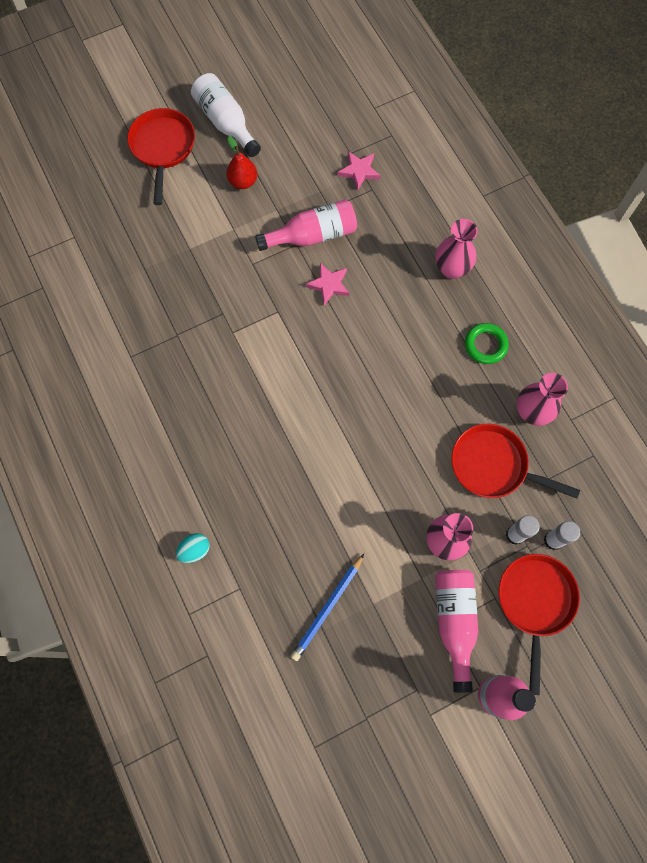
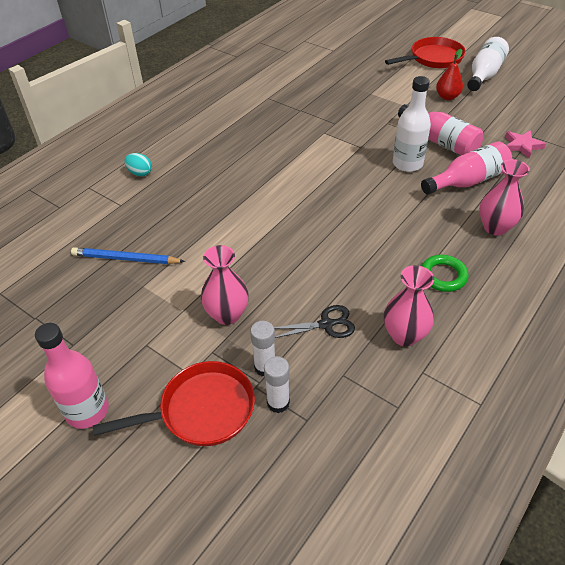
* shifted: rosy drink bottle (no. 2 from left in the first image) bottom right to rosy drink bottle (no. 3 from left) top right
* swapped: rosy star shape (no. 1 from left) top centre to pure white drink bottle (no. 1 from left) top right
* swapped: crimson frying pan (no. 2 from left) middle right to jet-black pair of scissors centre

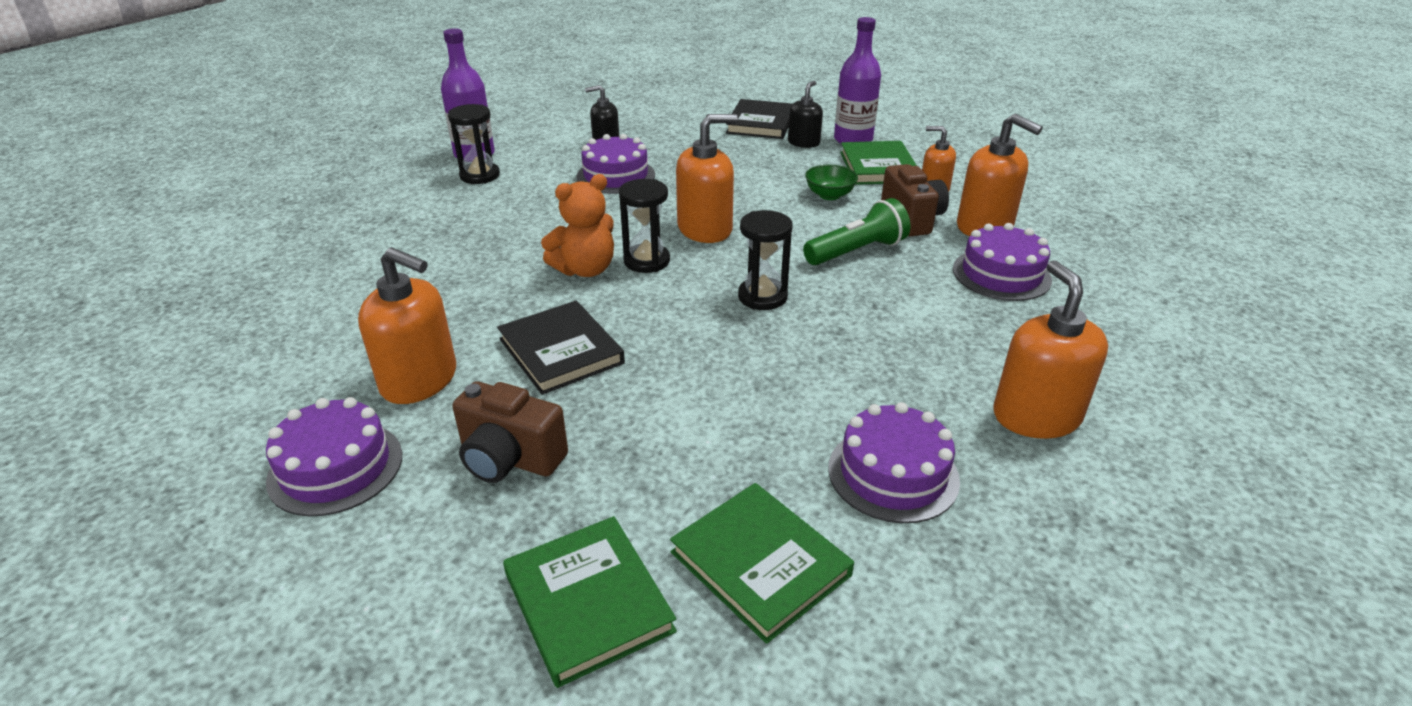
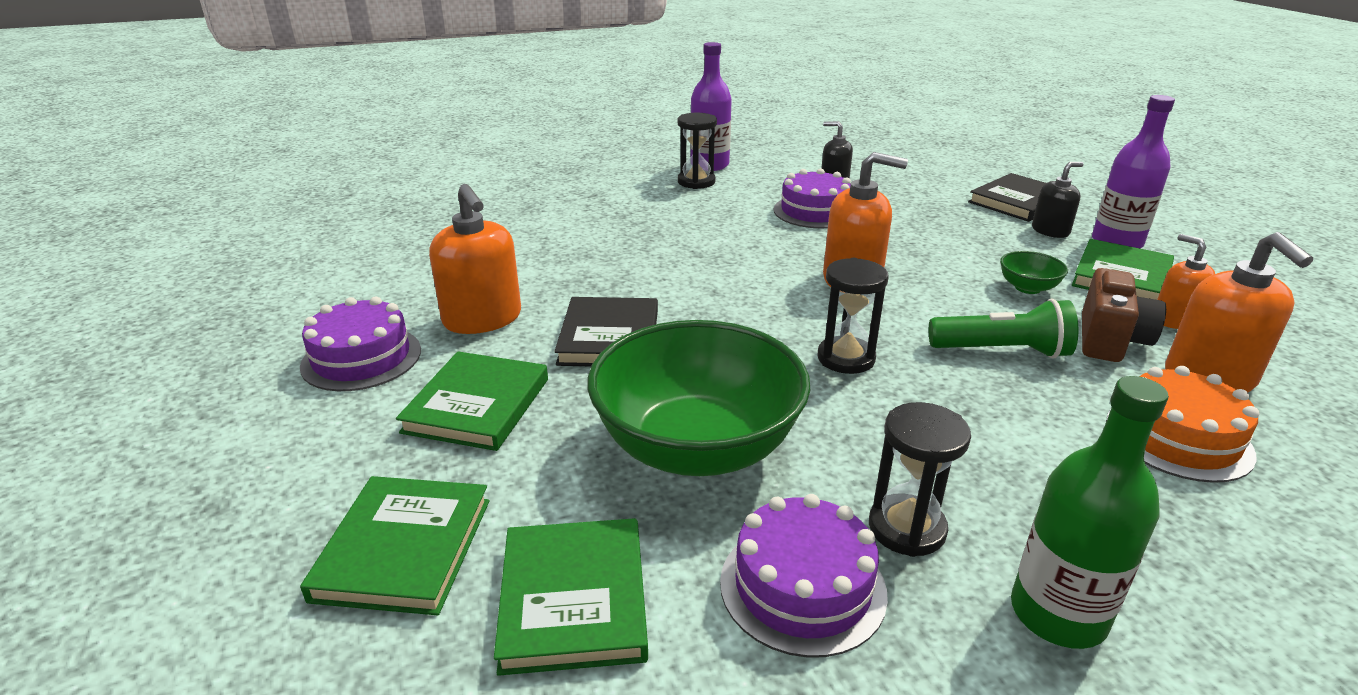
* gone: bright orange teddy bear top centre
* new: green bowl (no. 1 from left) centre
* shifted: jet-black sandglass (no. 2 from left in the first image) top centre to jet-black sandglass (no. 3 from left) bottom right
* swapped: brown compact camera (no. 1 from left) centre to green hardcover (no. 2 from left) centre
* swapped: bright orange soap pump (no. 5 from left) middle right to green drink bottle bottom right
* repainted: royal purple layer cake (no. 4 from left) middle right to bright orange layer cake middle right

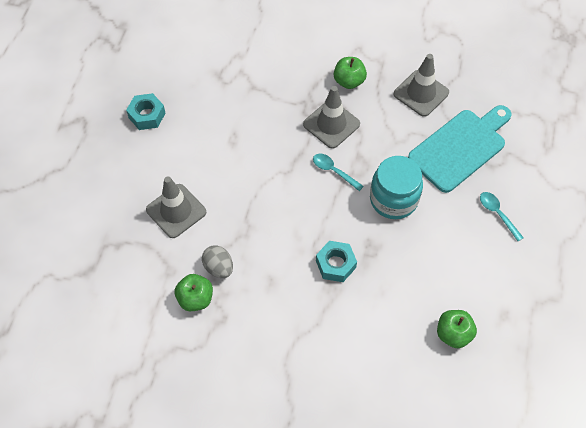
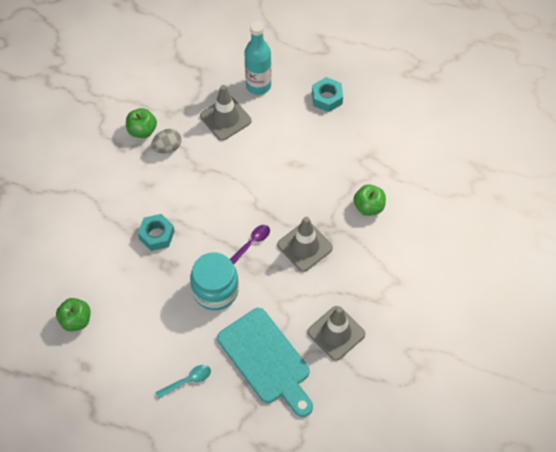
* new: teal drink bottle top centre
* shifted: green toy apple (no. 2 from left in the first image) top centre to green toy apple (no. 3 from left) centre
* repainted: teal spoon (no. 1 from left) centre to royal purple spoon centre

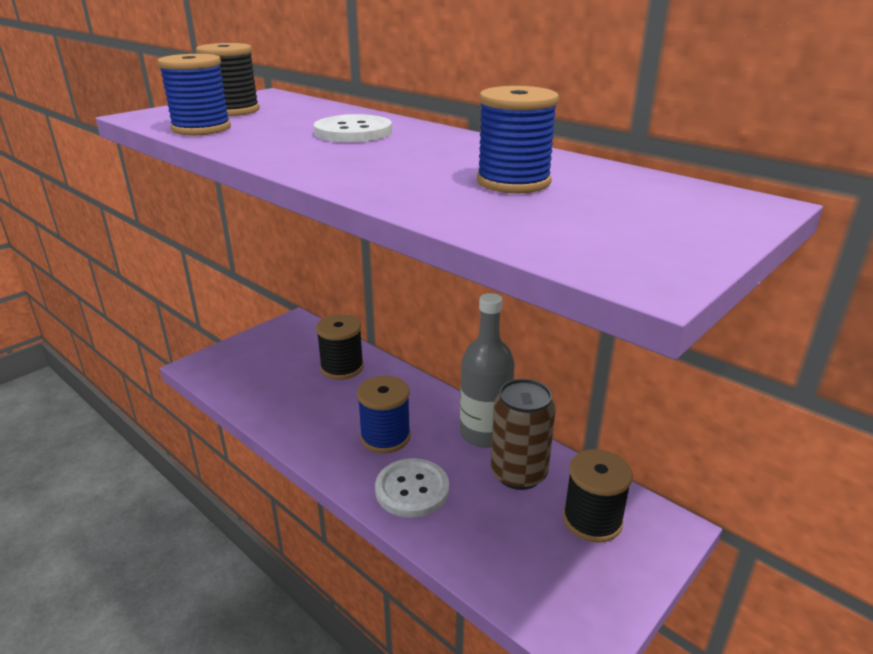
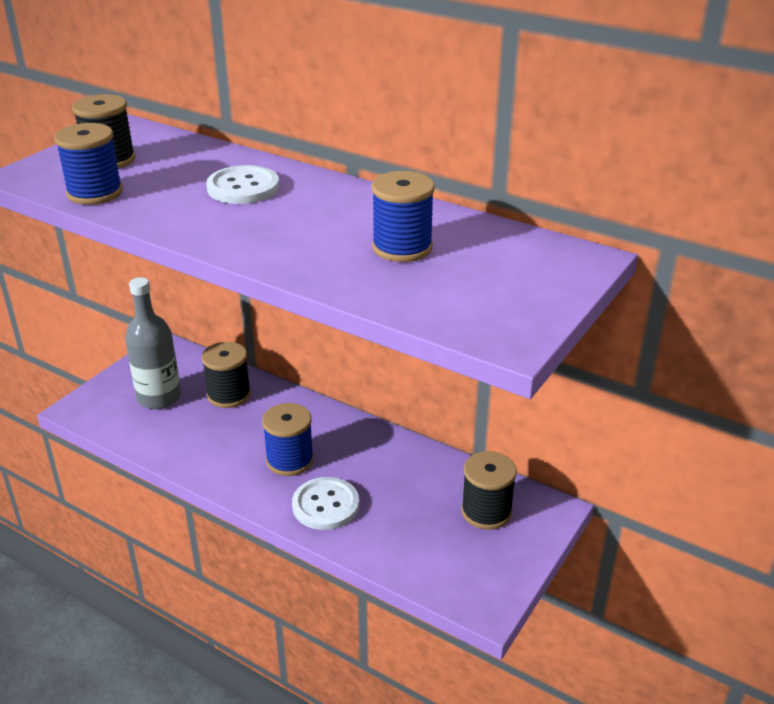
* gone: brown tin centre
* shifted: grey drink bottle centre to middle left

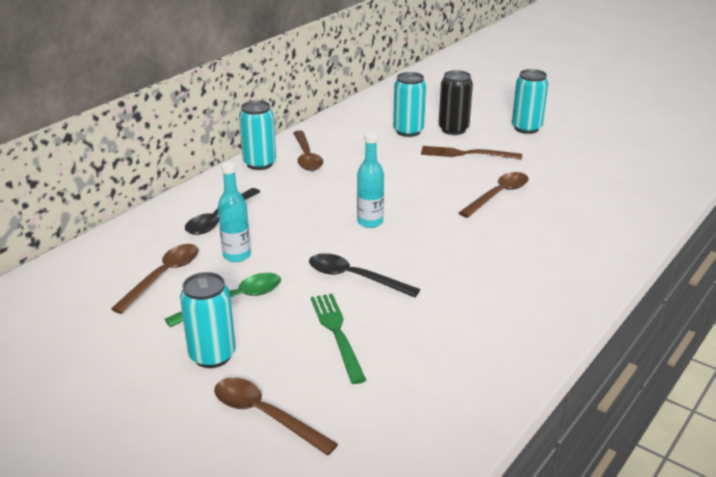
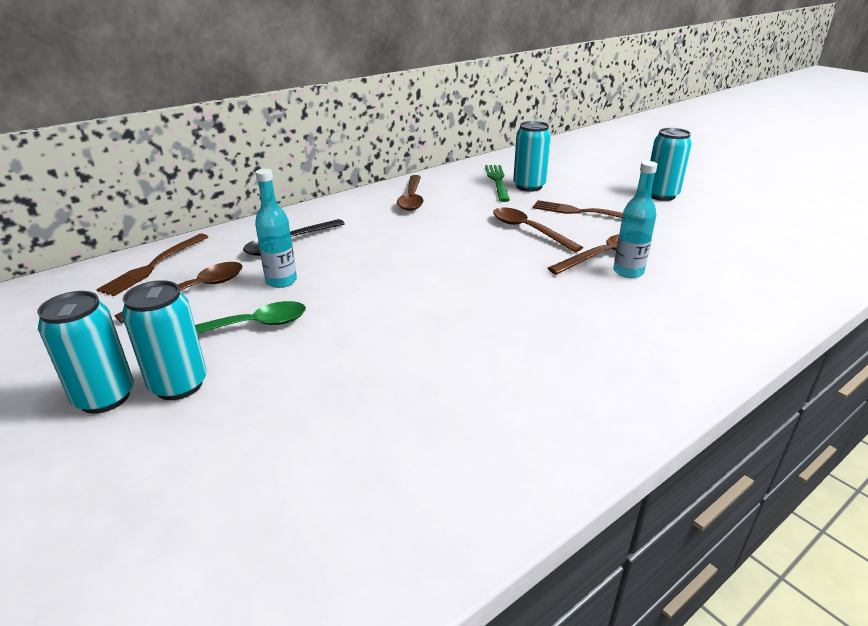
* gone: jet-black spoon (no. 2 from left) centre
* gone: jet-black tin top centre
* new: brown fork (no. 1 from left) middle left
* shifted: brown spoon (no. 2 from left in the first image) bottom centre to brown spoon (no. 3 from left) centre
* shifted: teal tin (no. 2 from left in the first image) top centre to teal tin (no. 1 from left) middle left
* shifted: green fork bottom centre to top centre
* shifted: teal drink bottle (no. 2 from left) centre to middle right

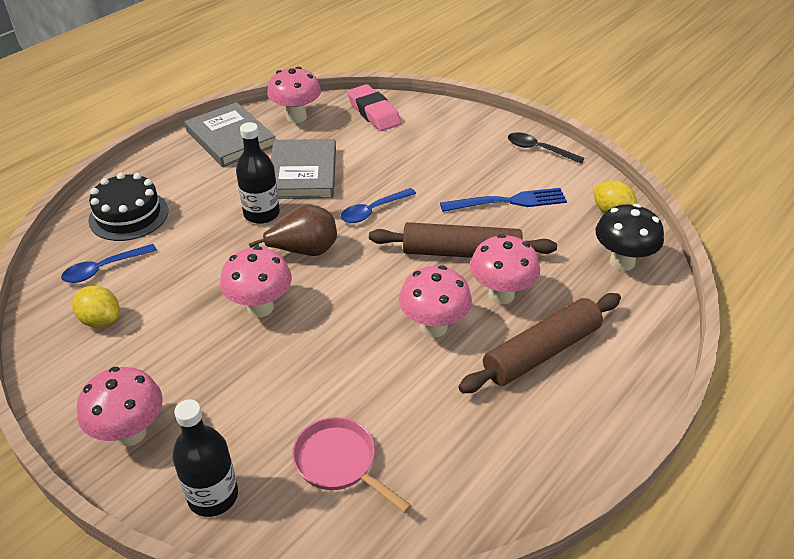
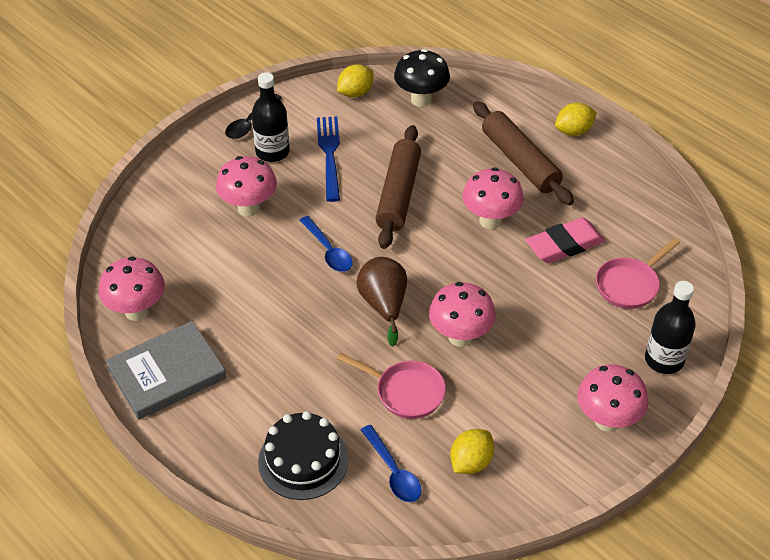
* gone: grey hardcover (no. 2 from left) top centre
* new: rosy frying pan (no. 1 from left) bottom centre
* new: golden lemon (no. 3 from left) top right
* shifted: jet-black drink bottle (no. 2 from left in the first image) top left to jet-black drink bottle (no. 1 from left) top centre
* shifted: rosy eraser top centre to middle right
* shifted: rosy mushroom (no. 5 from left in the first image) centre to rosy mushroom (no. 2 from left) top left

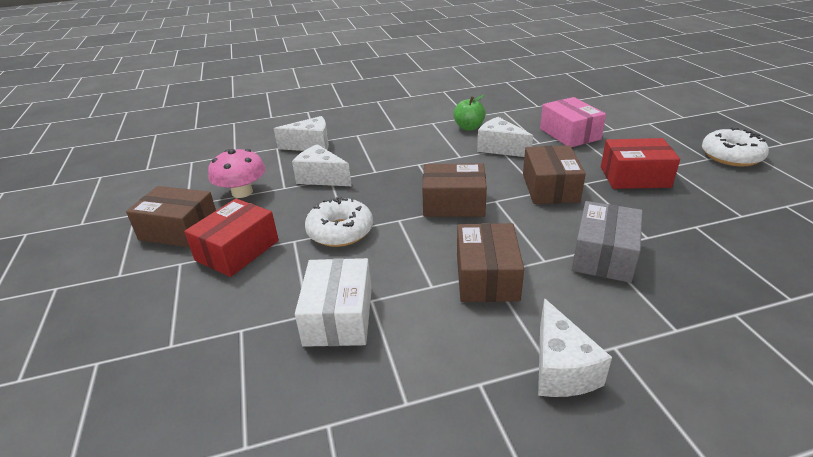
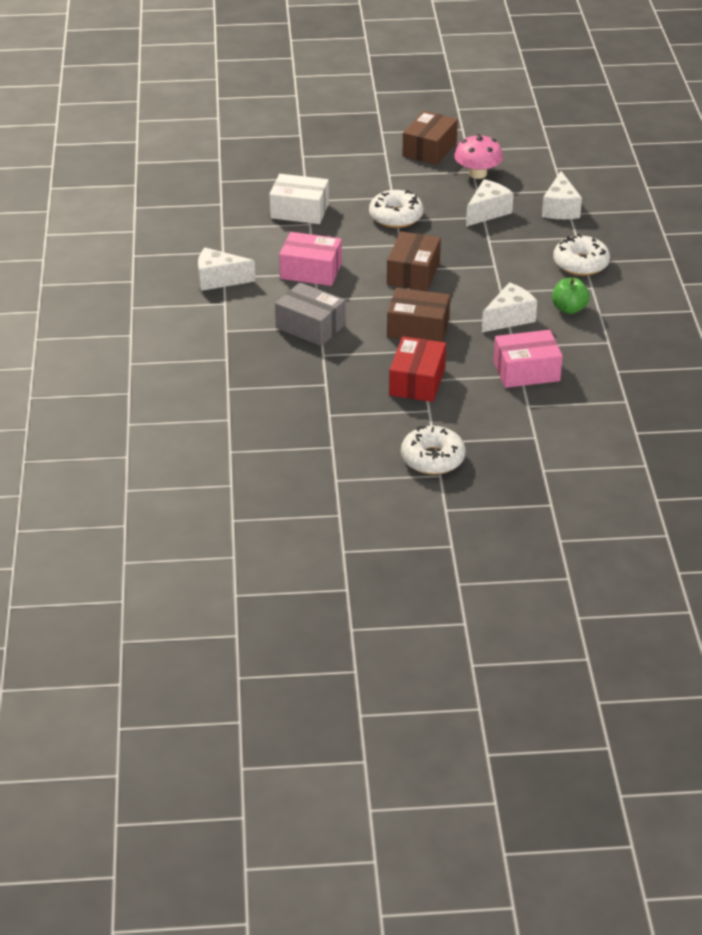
* gone: crimson box (no. 1 from left) middle left
* new: pure white glazed donut (no. 3 from left) top right
* repainted: brown box (no. 3 from left) centre to rosy box (no. 1 from left) top centre

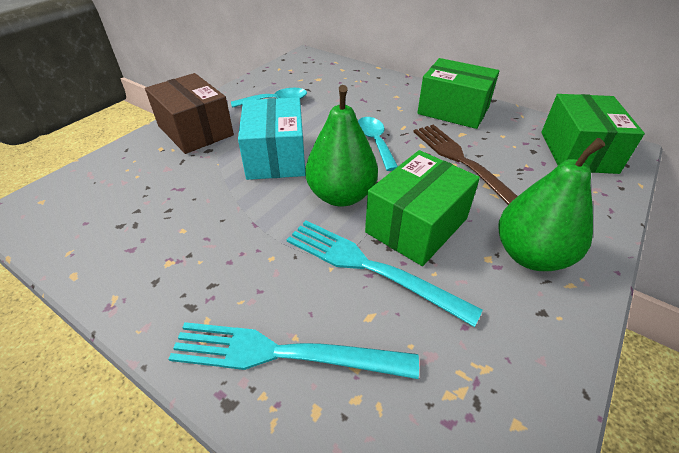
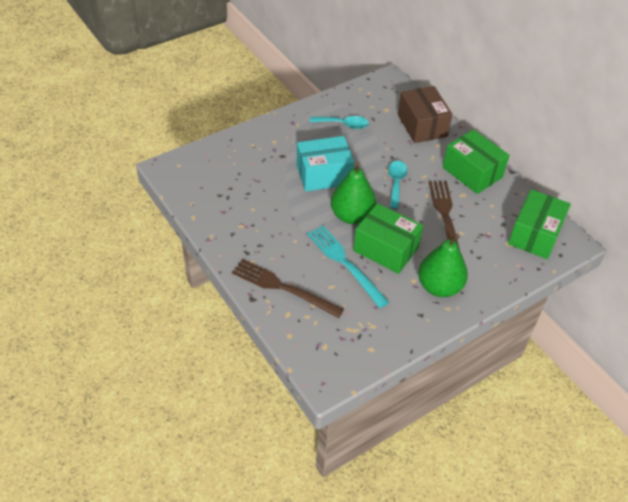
* shifted: brown box top left to top right
* repainted: teal fork (no. 1 from left) bottom centre to brown fork (no. 1 from left) centre
* rotated: teal box top centre = top centre 60 degrees clockwise
* rotated: green box (no. 1 from left) centre = centre 60 degrees clockwise

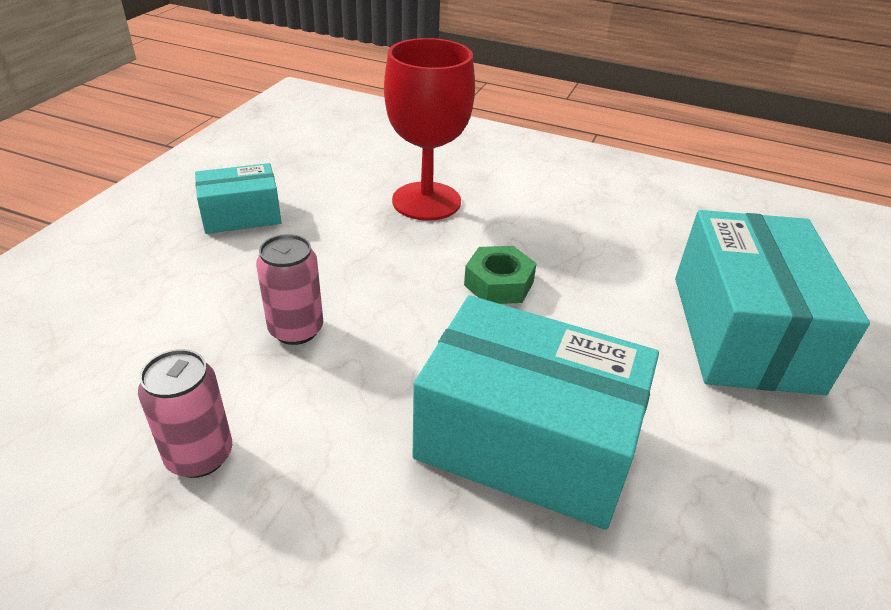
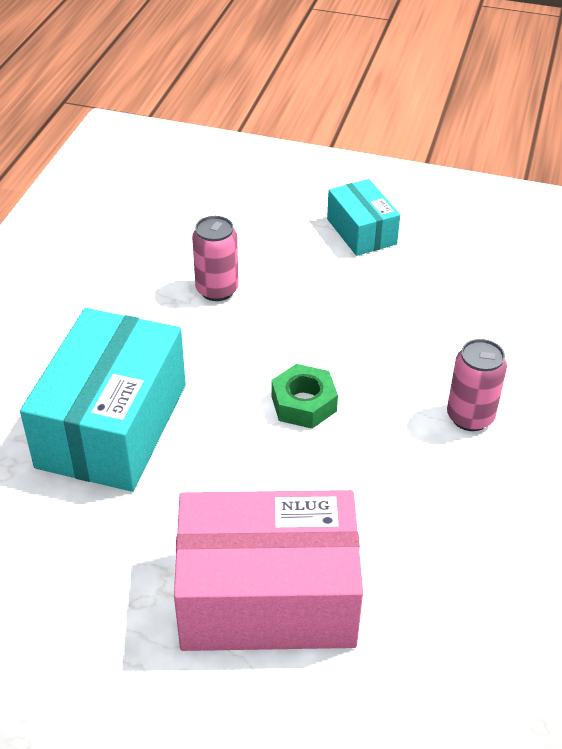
* gone: crimson goblet top centre
* shifted: rosy tin (no. 1 from left in the first image) bottom left to rosy tin (no. 2 from left) middle right
* repainted: teal box (no. 3 from left) middle right to rosy box bottom centre

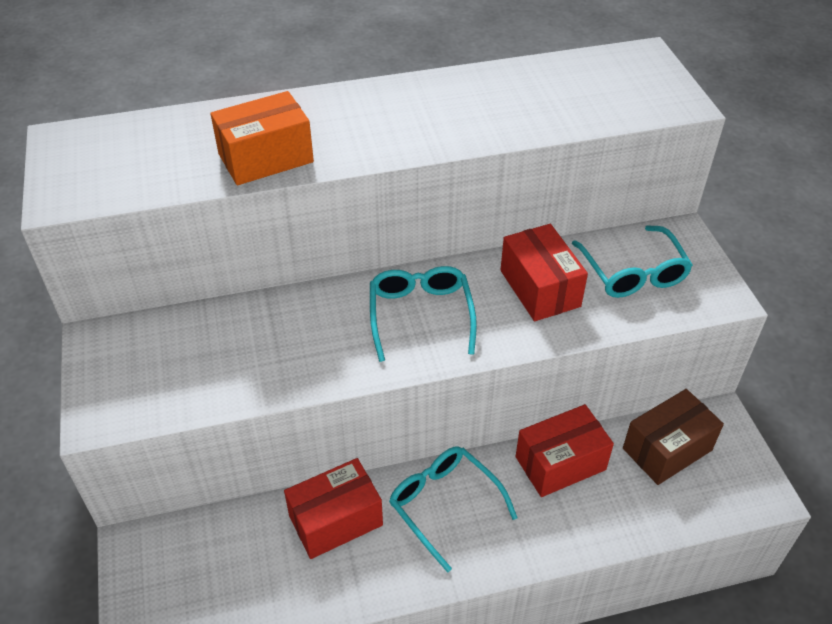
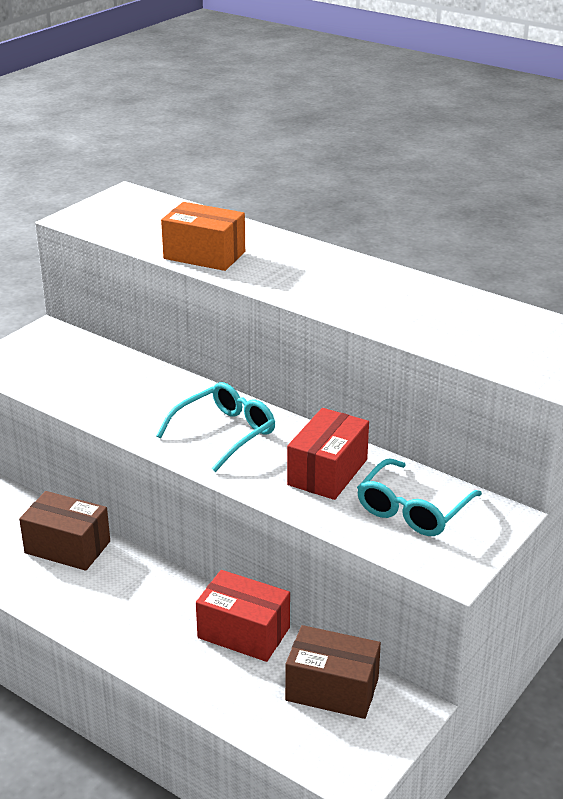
* gone: teal glasses (no. 2 from left) bottom centre
* repainted: crimson box (no. 1 from left) bottom centre to brown box (no. 1 from left) middle left

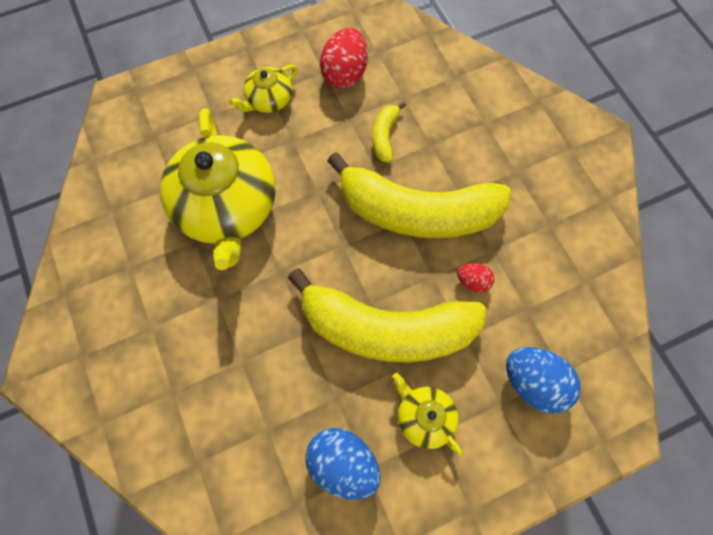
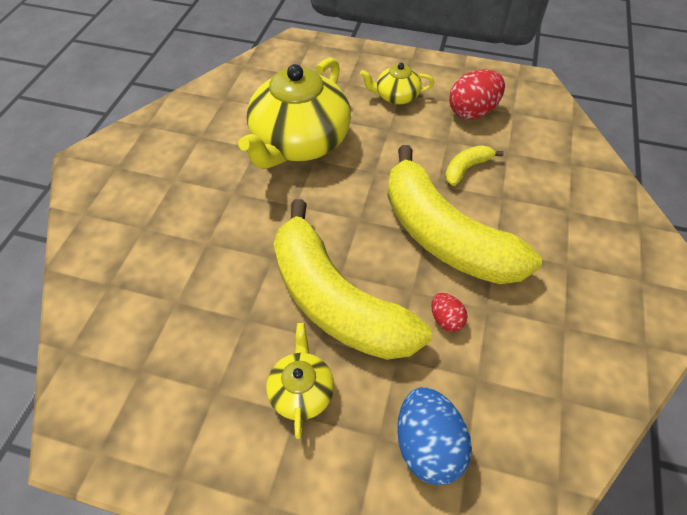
* gone: blue toy egg (no. 1 from left) bottom centre

